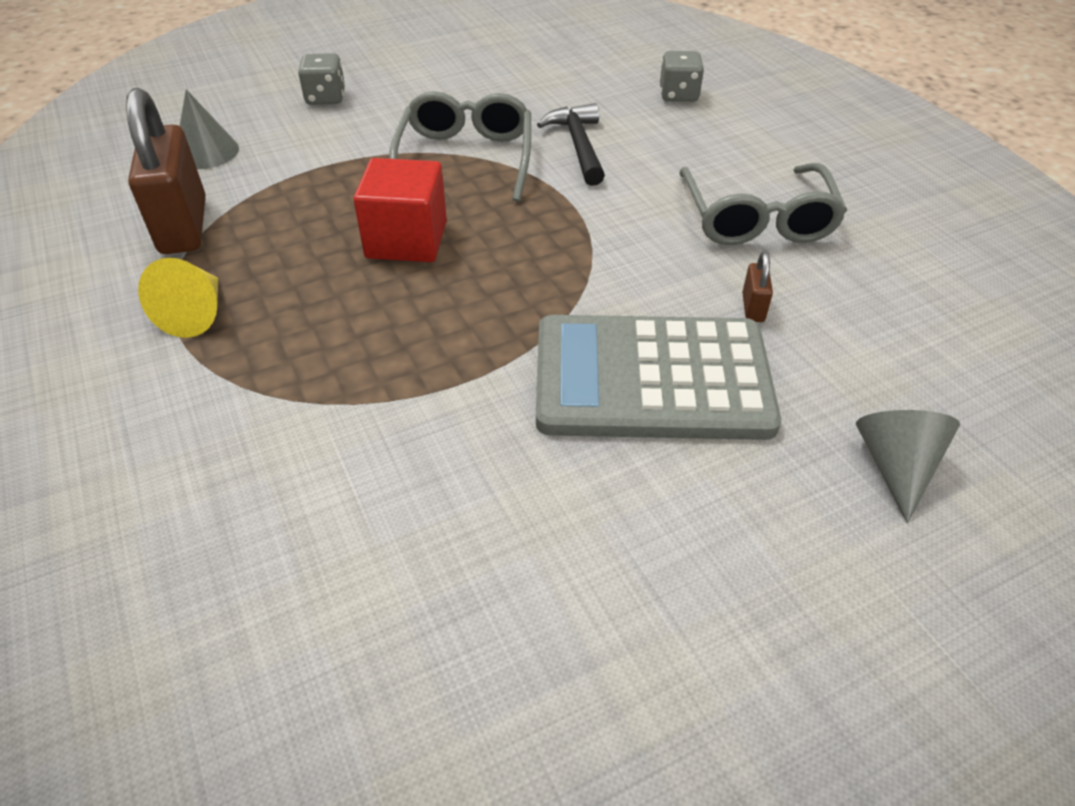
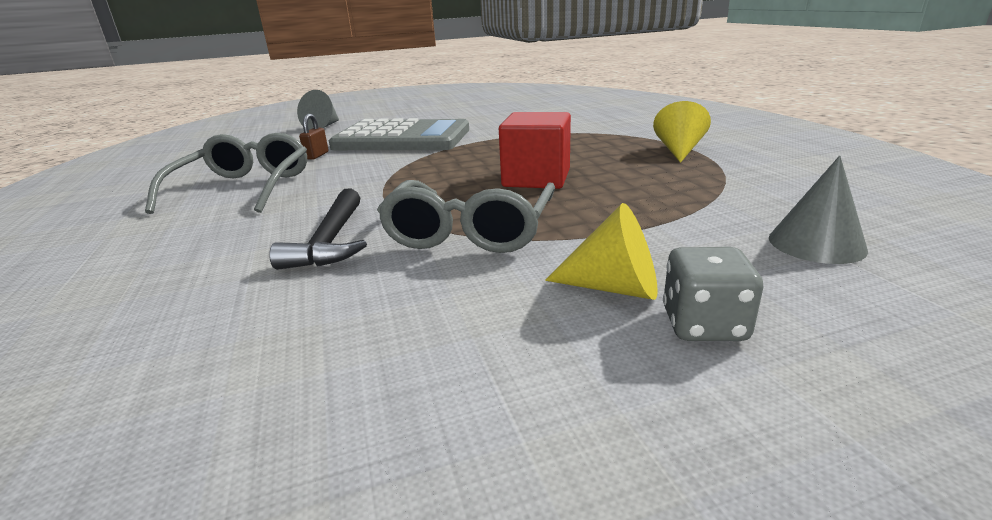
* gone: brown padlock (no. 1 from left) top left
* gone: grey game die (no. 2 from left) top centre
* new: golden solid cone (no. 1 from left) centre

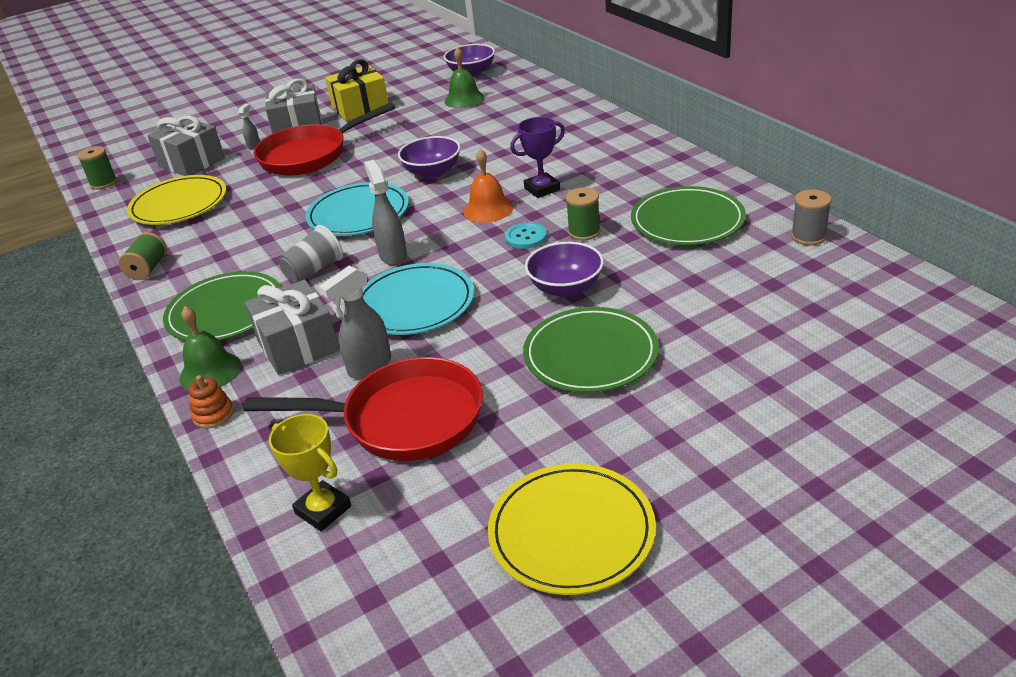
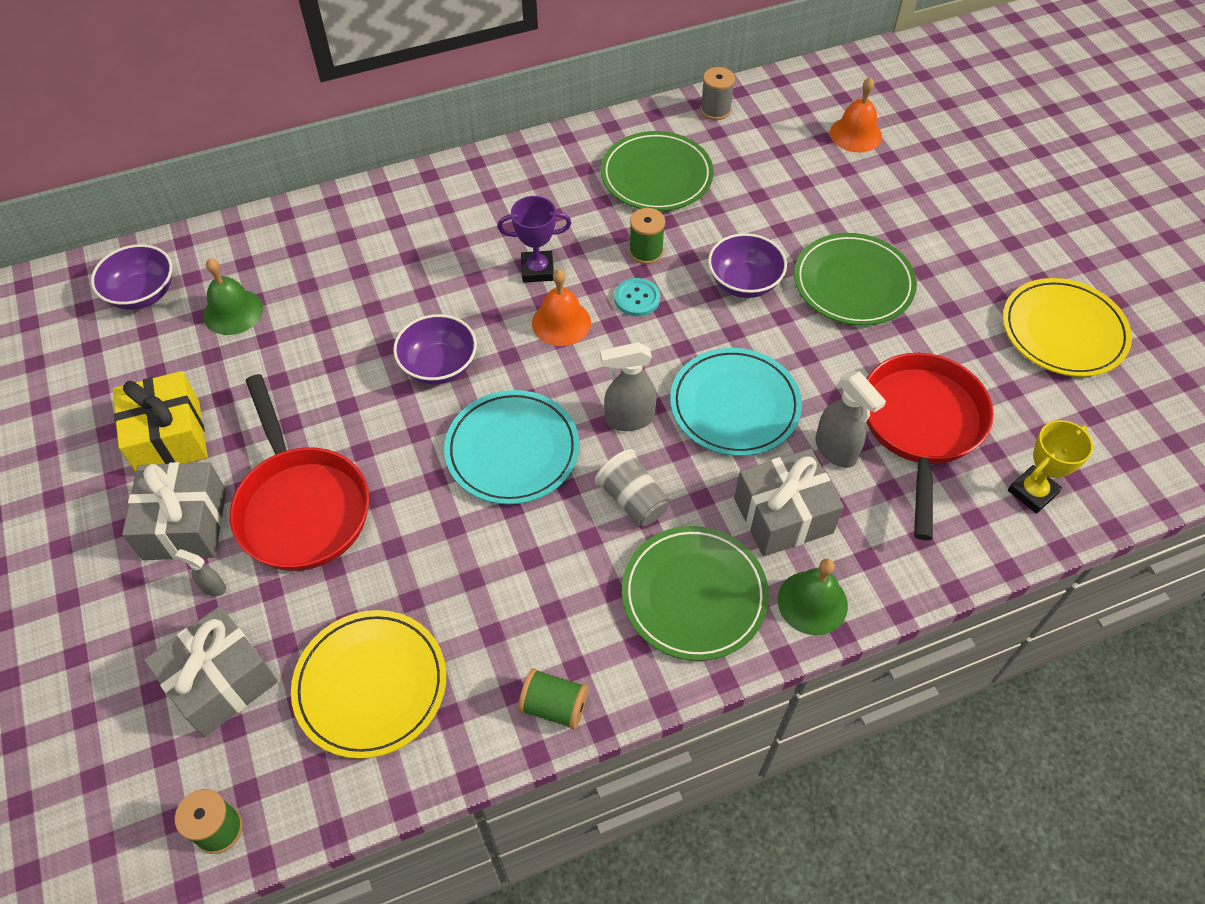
* gone: bright orange stacking rings middle left
* new: bright orange bell (no. 2 from left) top right
* rotated: royal purple trophy top centre = top centre 75 degrees counterclockwise

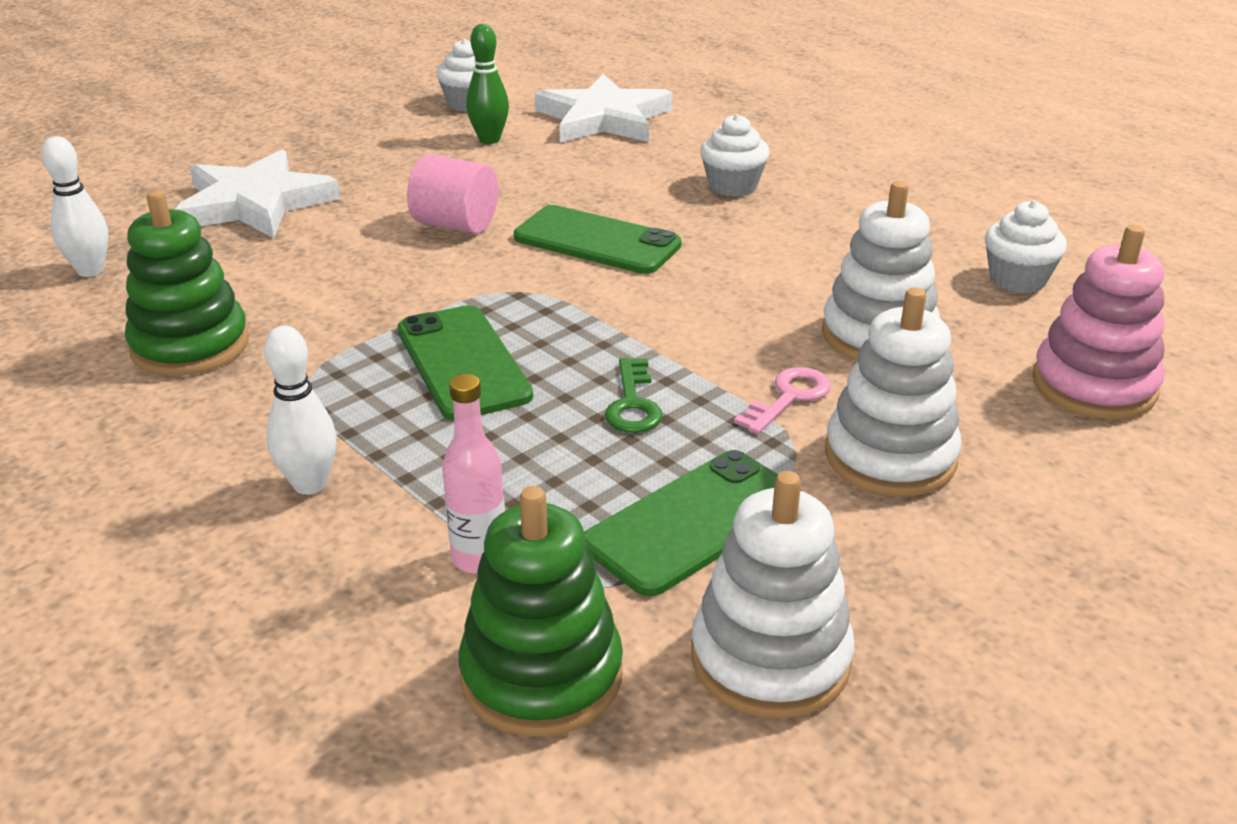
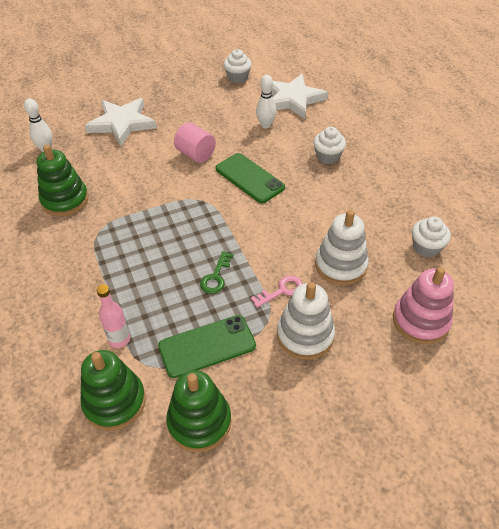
* gone: green mobile phone (no. 1 from left) centre
* gone: green skittle top centre
* shifted: pure white skittle (no. 2 from left) middle left to top centre
* repainted: pure white stacking rings (no. 1 from left) bottom centre to green stacking rings (no. 3 from left) bottom centre

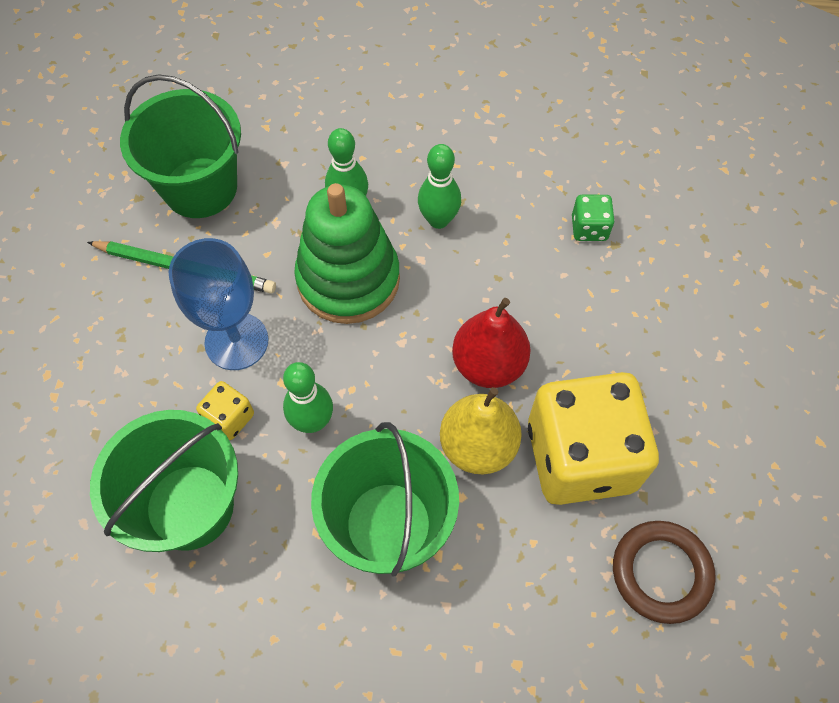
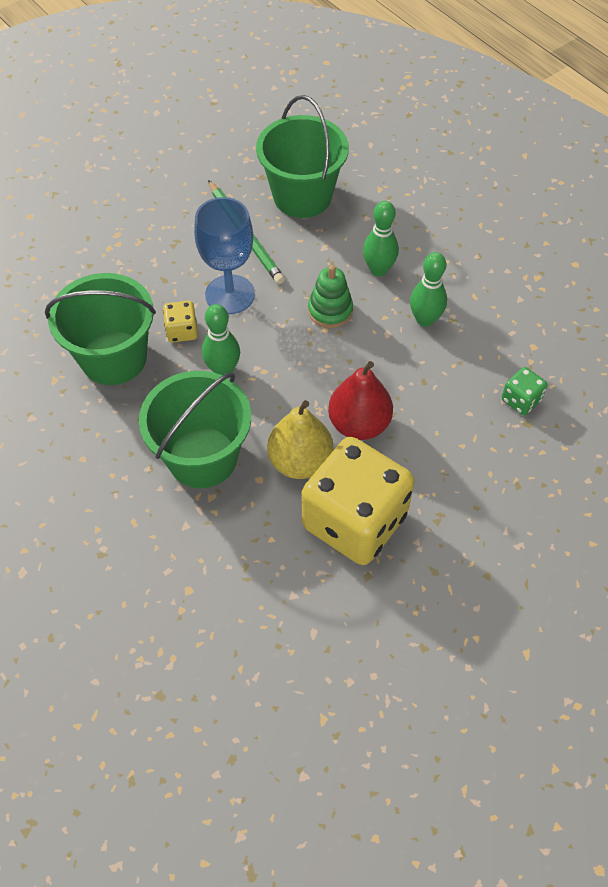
* gone: brown ring bottom right
* scaled: green stacking rings centre = centre x0.53

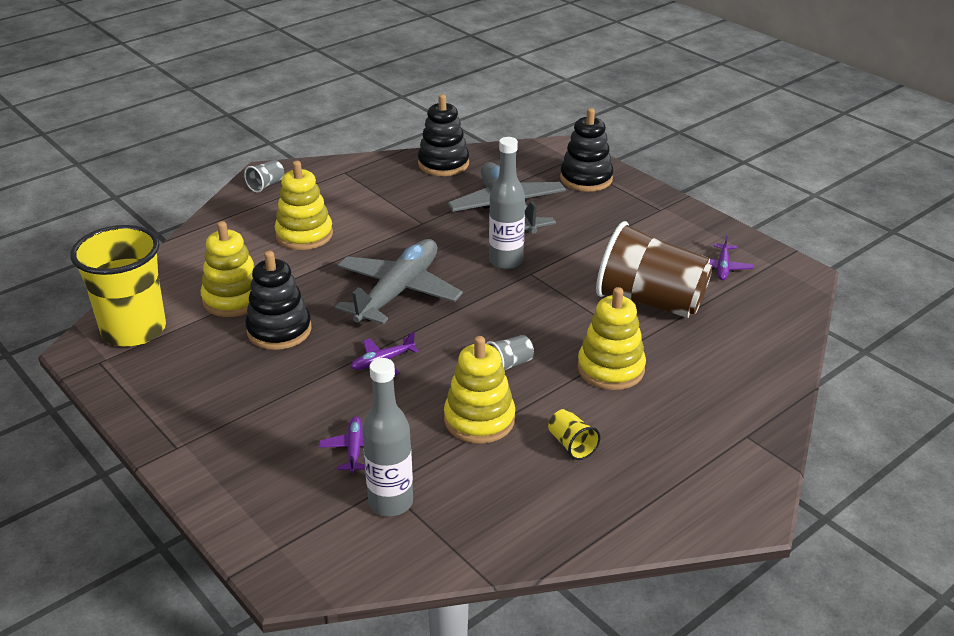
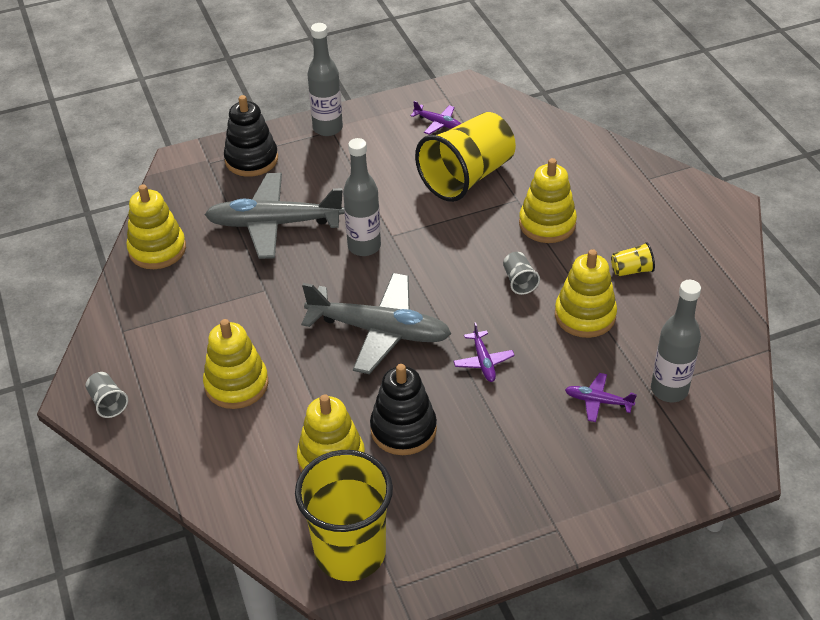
* new: grey drink bottle (no. 1 from left) top centre
* repainted: jet-black stacking rings (no. 2 from left) top centre to golden stacking rings (no. 1 from left) middle left
* repainted: brown tumbler middle right to golden tumbler (no. 2 from left) top centre
* rotated: grey aeroplane (no. 1 from left in the first image) centre = centre 150 degrees clockwise

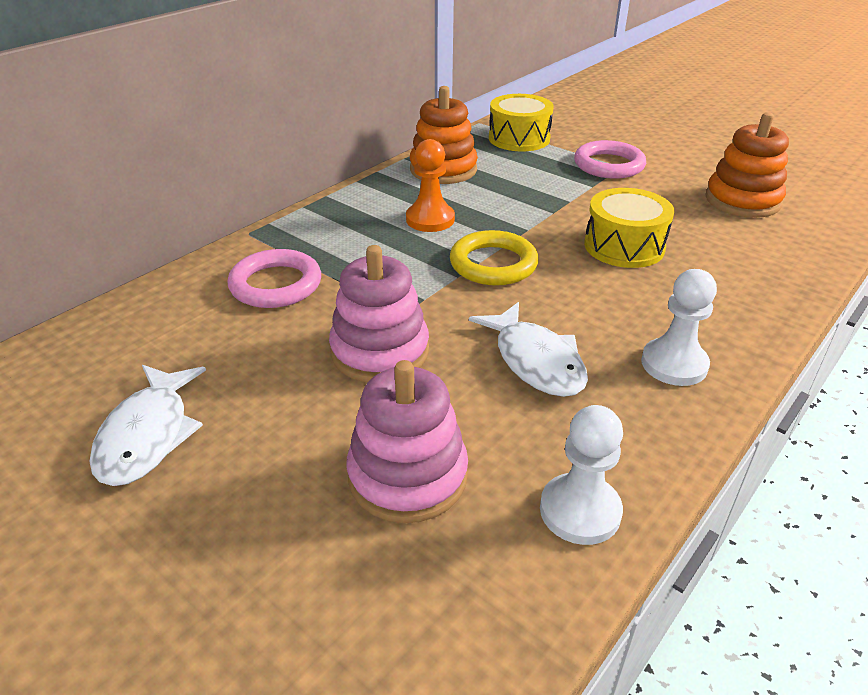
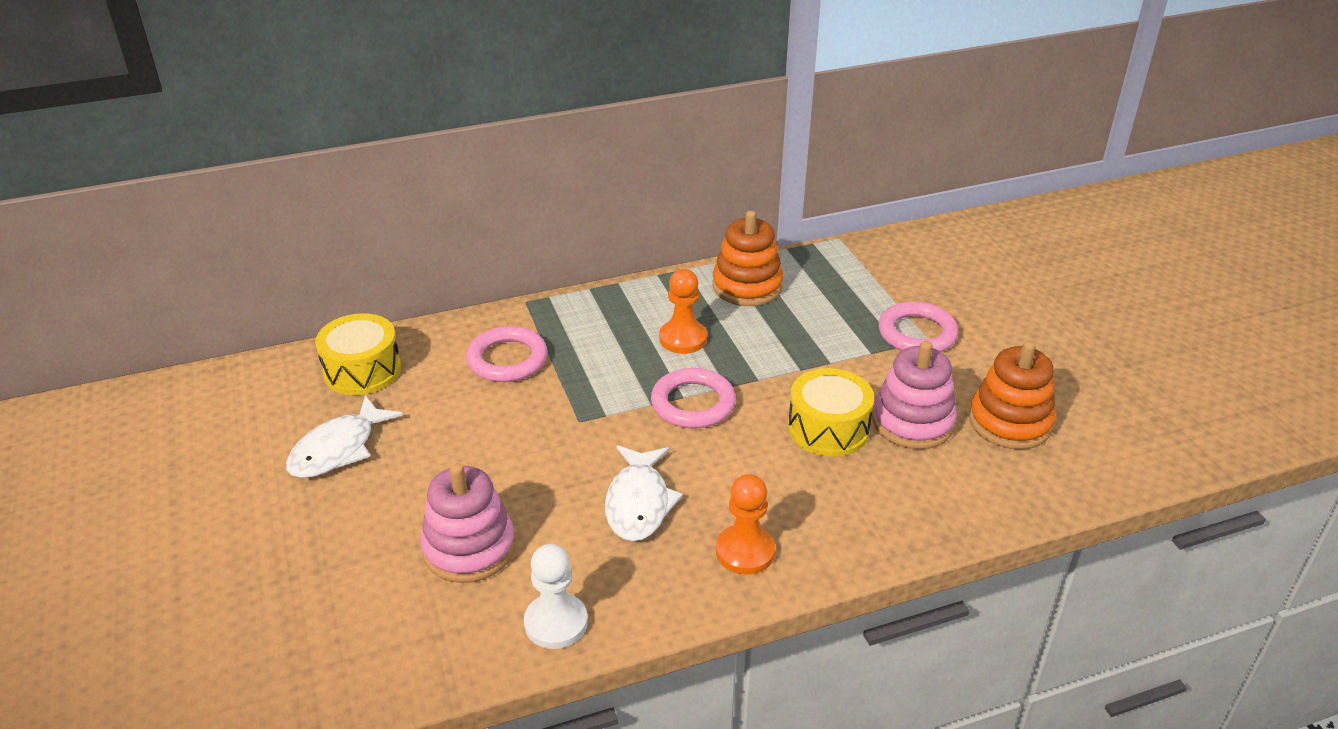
* shifted: rosy stacking rings (no. 1 from left in the first image) centre to rosy stacking rings (no. 2 from left) middle right
* shifted: golden drum (no. 1 from left) top centre to middle left
* repainted: golden ring centre to rosy ring (no. 2 from left) centre
* repainted: pure white chess pawn (no. 2 from left) middle right to bright orange chess pawn (no. 2 from left) bottom centre

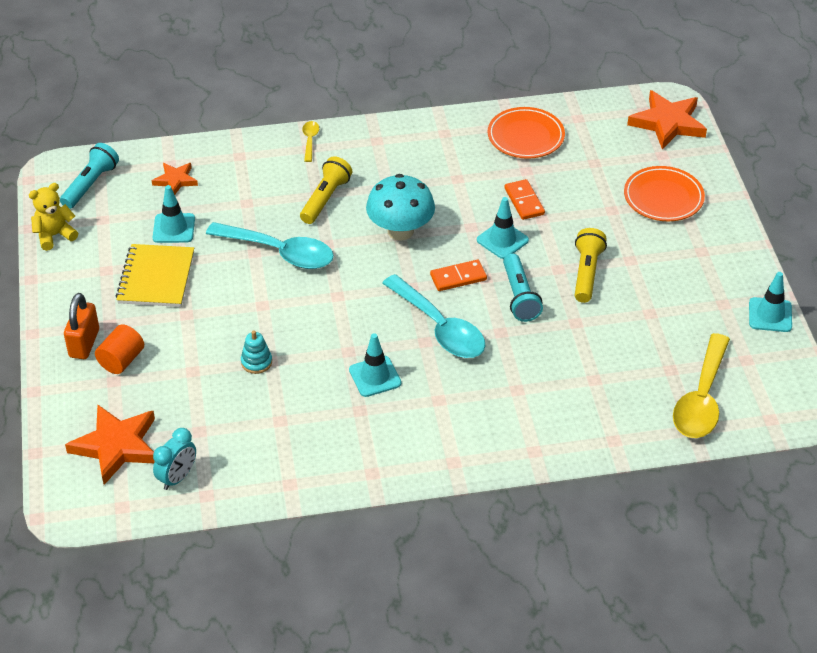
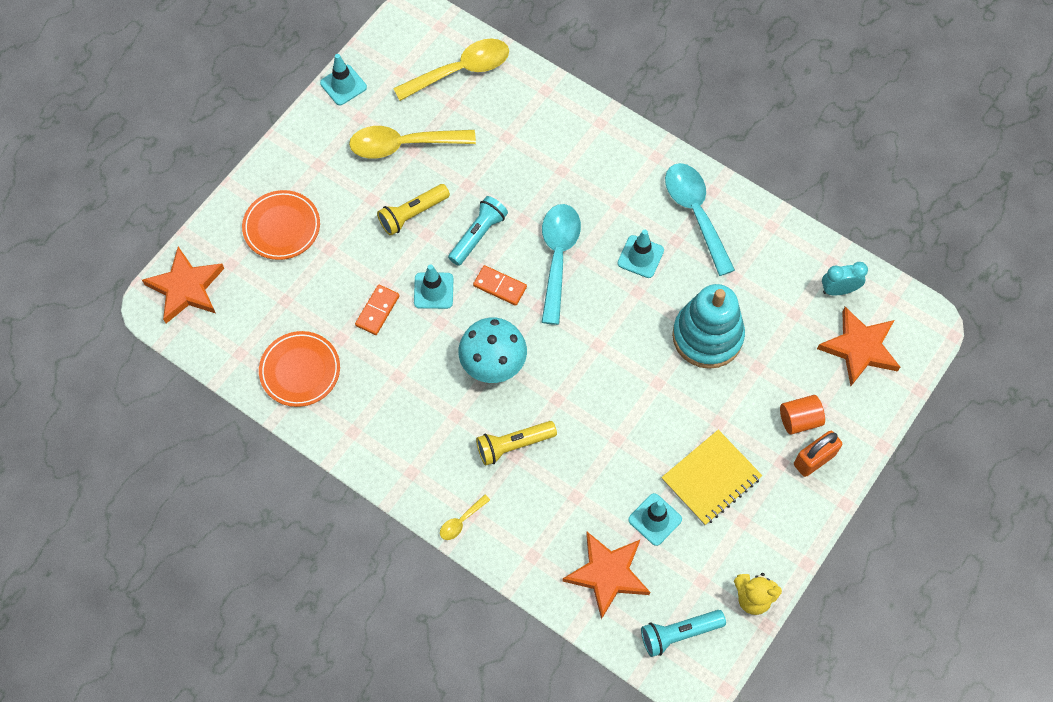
* new: golden spoon (no. 1 from left) top centre
* shifted: teal spoon (no. 1 from left in the first image) middle left to teal spoon (no. 2 from left) top centre
* scaled: bright orange star shape (no. 2 from left) top left = bottom centre x1.78
* scaled: teal stacking rings middle left = middle right x2.49

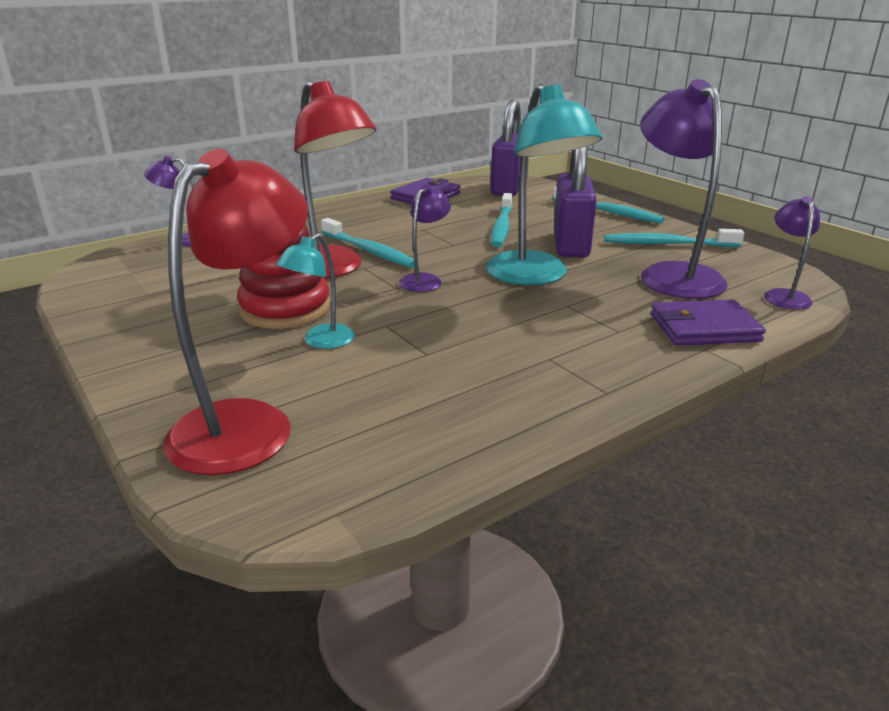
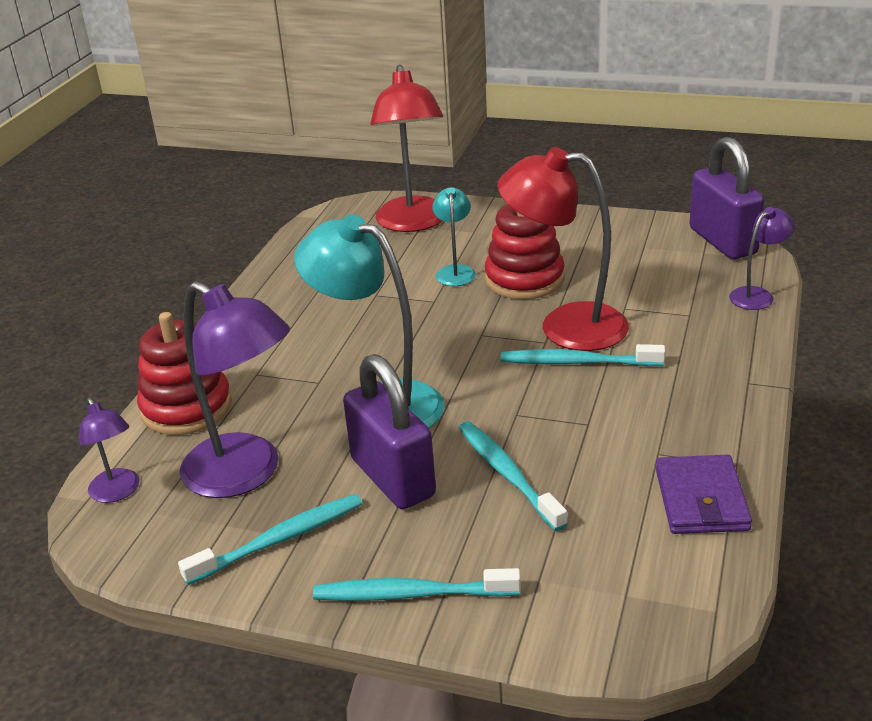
* gone: royal purple lamp (no. 2 from left) centre
* shifted: royal purple padlock (no. 1 from left in the first image) top centre to royal purple padlock (no. 2 from left) top right
* swapped: royal purple card wallet (no. 2 from left) middle right to crimson stacking rings (no. 1 from left) middle left

